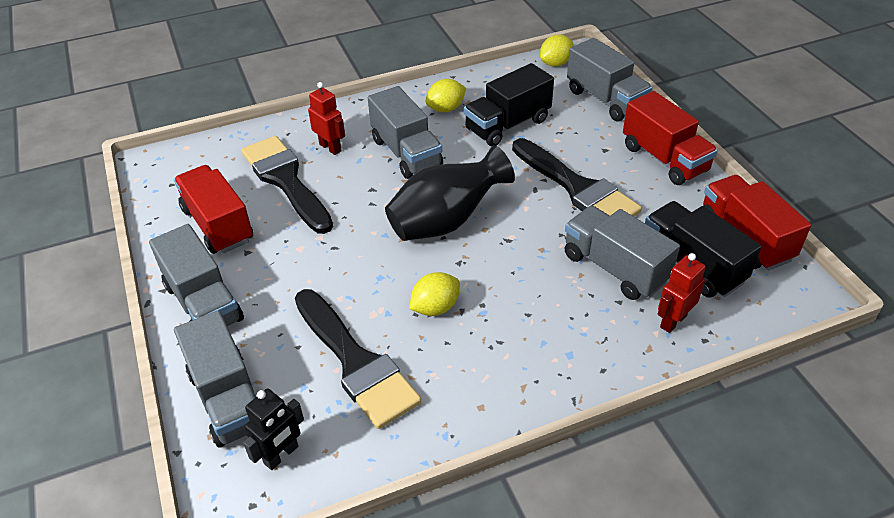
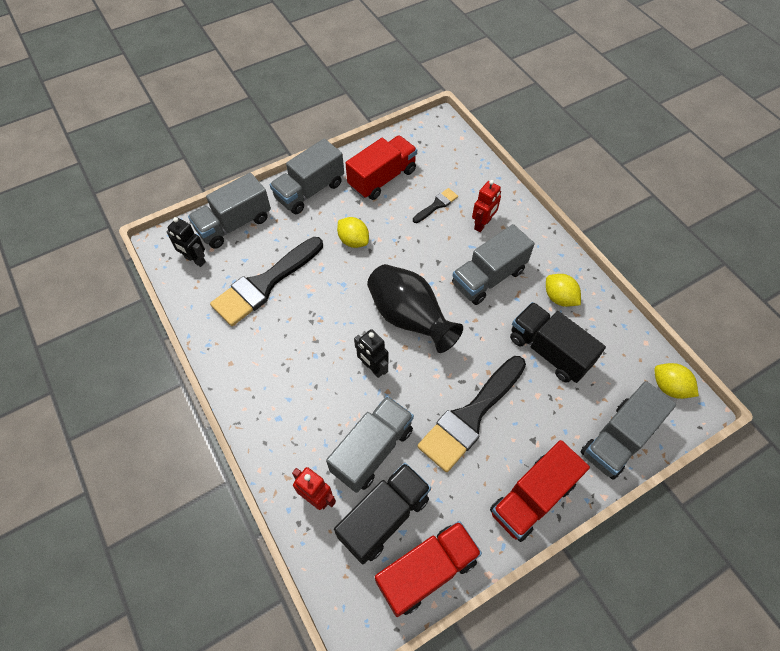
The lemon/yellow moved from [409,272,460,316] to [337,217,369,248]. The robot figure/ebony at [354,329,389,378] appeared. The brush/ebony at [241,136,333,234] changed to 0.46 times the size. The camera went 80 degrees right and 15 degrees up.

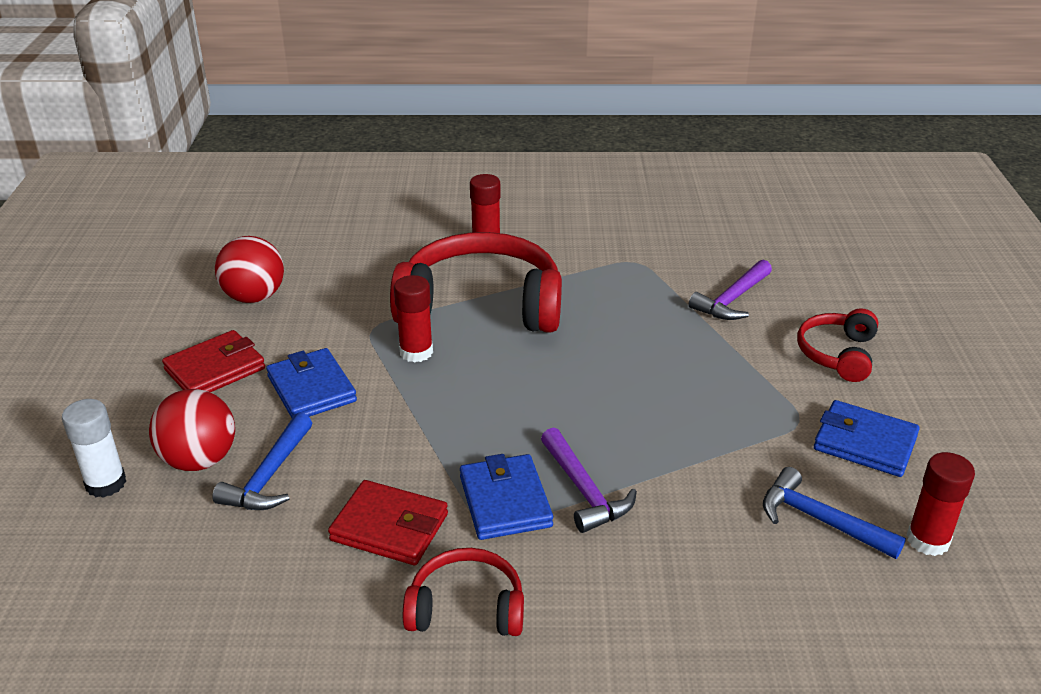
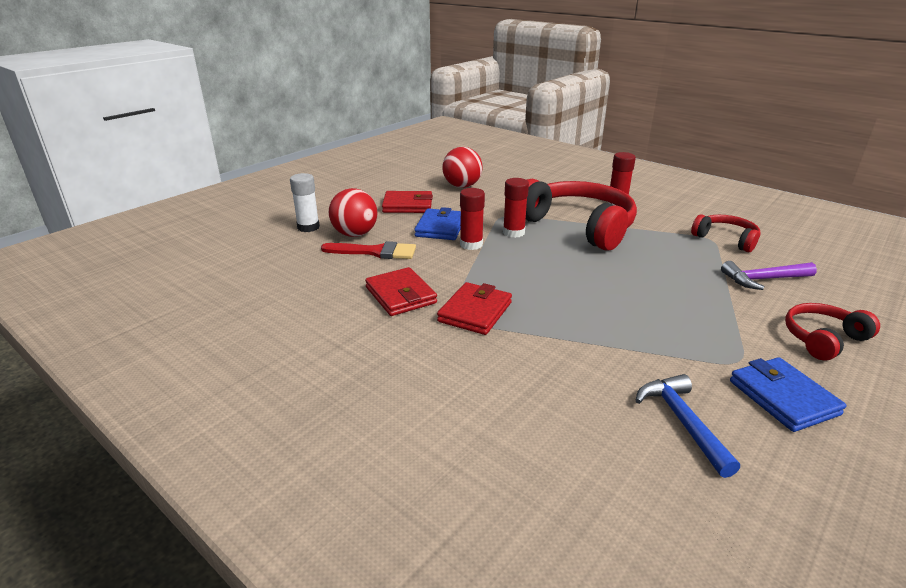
The claw hammer/royal blue at [212,413,312,510] was replaced by the brush/scarlet at [321,241,416,259]. The billfold/royal blue at [460,454,553,540] became the billfold/scarlet at [437,282,512,335]. The stick of glue/scarlet moved from [907,452,975,556] to [460,188,485,250]. The headset/scarlet moved from [403,548,524,636] to [691,214,761,252]. The claw hammer/royal purple at [541,428,637,533] disappeared. The camera went 40 degrees right and 5 degrees down.

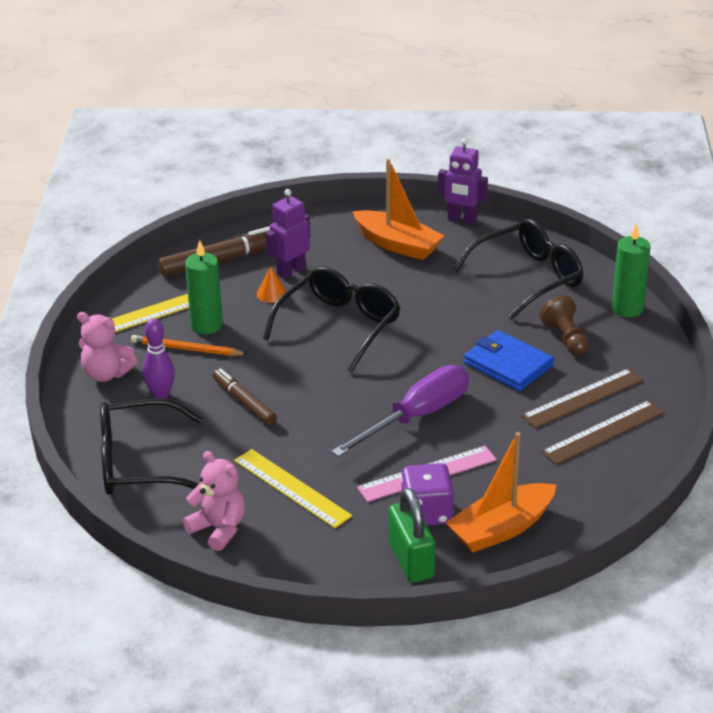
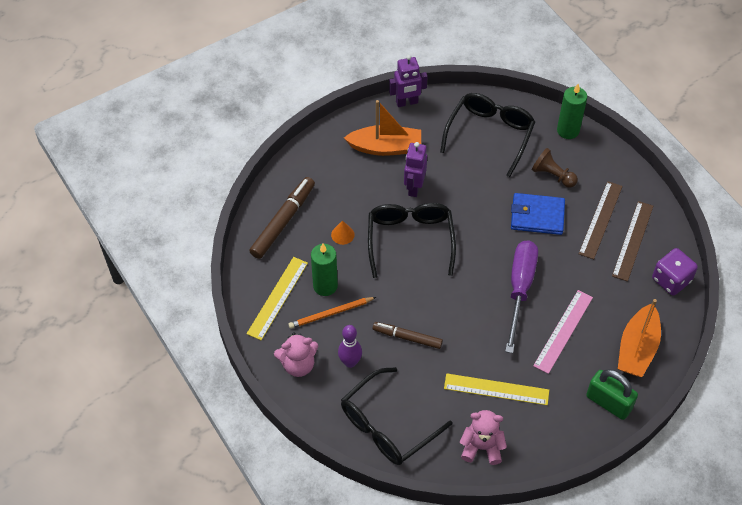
The robot figure/royal purple moved from [266,189,310,279] to [404,142,427,197]. The dice/royal purple moved from [401,463,454,526] to [652,248,698,296]. The camera went 35 degrees left and 20 degrees up.

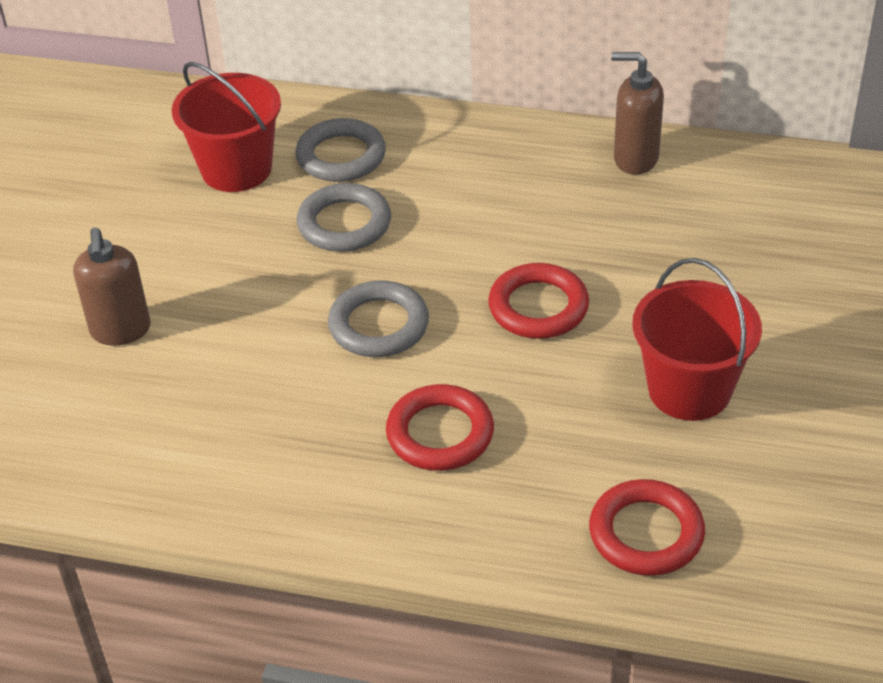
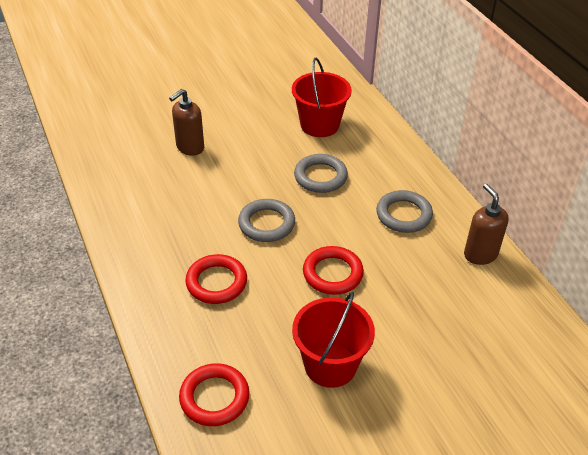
The hoop/grey moved from [295,118,386,182] to [376,190,433,233]. The camera went 50 degrees right and 0 degrees up.

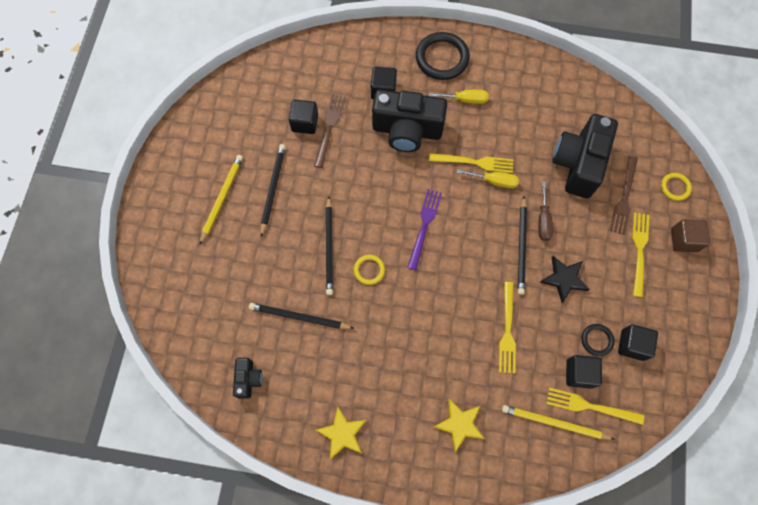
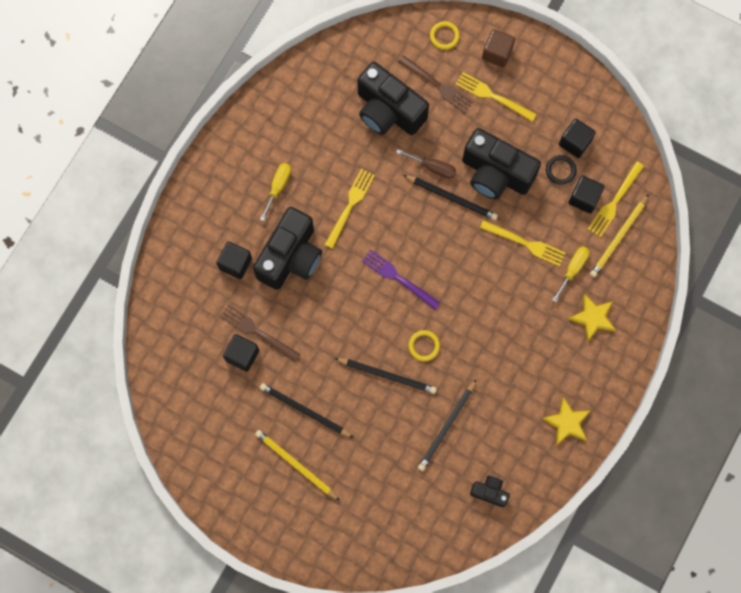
The star shape/ebony at [540,256,590,303] was replaced by the compact camera/ebony at [462,128,541,199]. The hand screwdriver/yellow moved from [457,169,519,188] to [552,246,589,302]. The hoop/ebony at [416,32,470,80] disappeared. The camera went 70 degrees left and 5 degrees up.

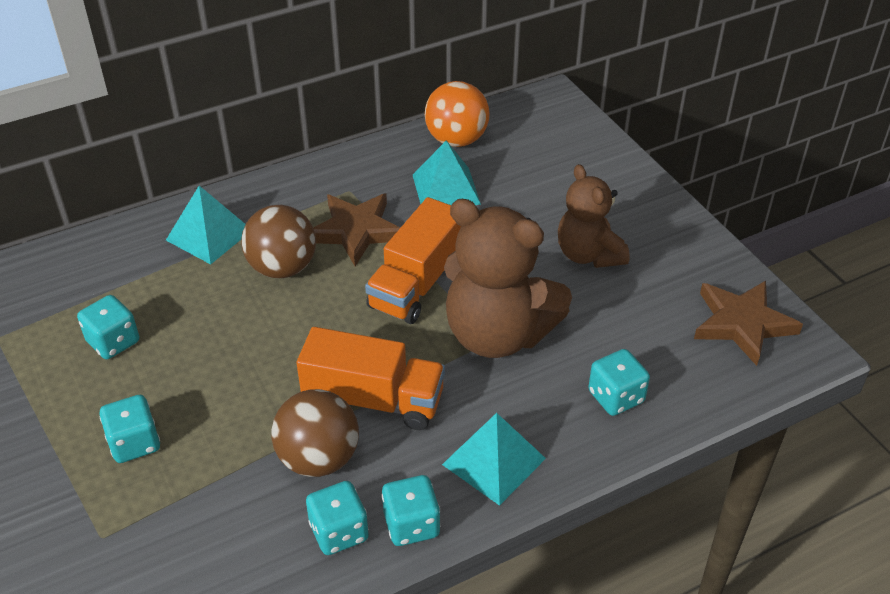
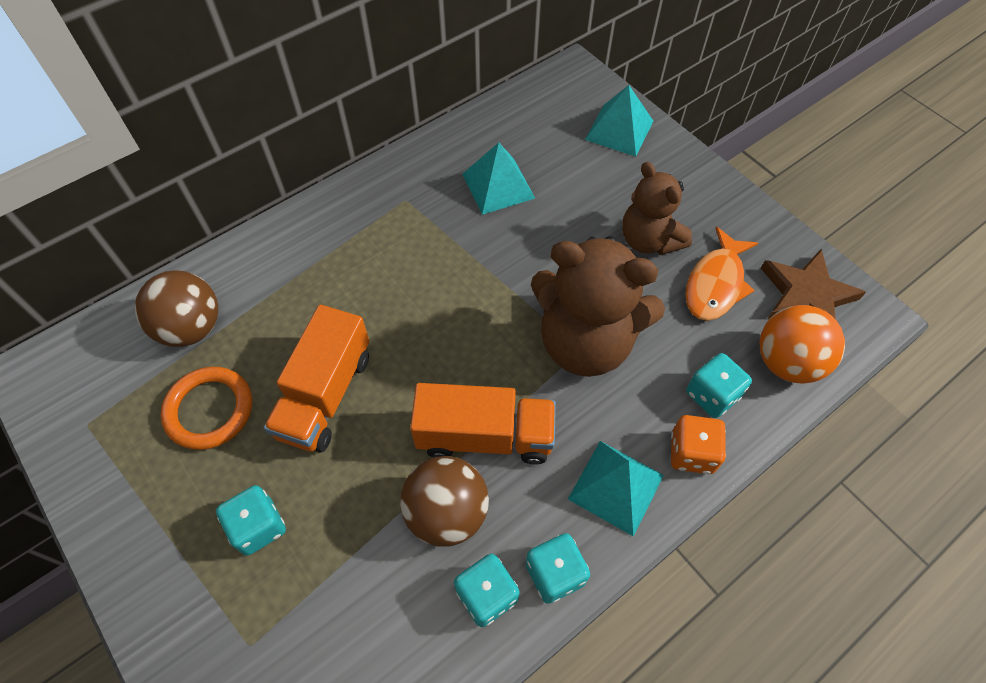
The ball/dark brown moved from [241,205,316,278] to [135,271,218,347]. The dice/turquoise at [77,295,139,359] was replaced by the hoop/orange at [161,367,252,450]. The lorry/orange moved from [365,197,461,324] to [264,305,369,452]. The pyramid shape/turquoise moved from [166,186,246,264] to [585,85,653,157]. The dice/orange at [671,415,726,474] appeared. The fish/orange at [685,227,758,321] appeared. The ball/orange moved from [425,81,490,147] to [759,305,845,383]. The star shape/dark brown at [313,193,400,266] disappeared. The camera went 10 degrees left and 15 degrees up.

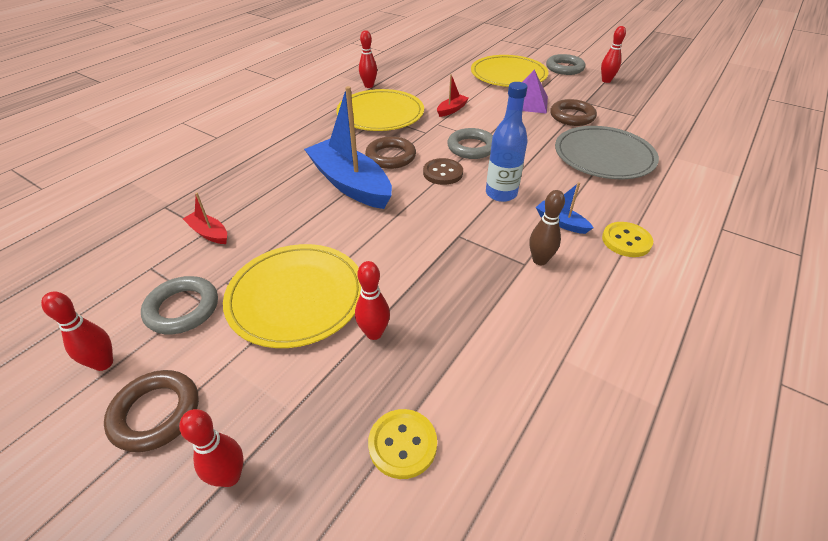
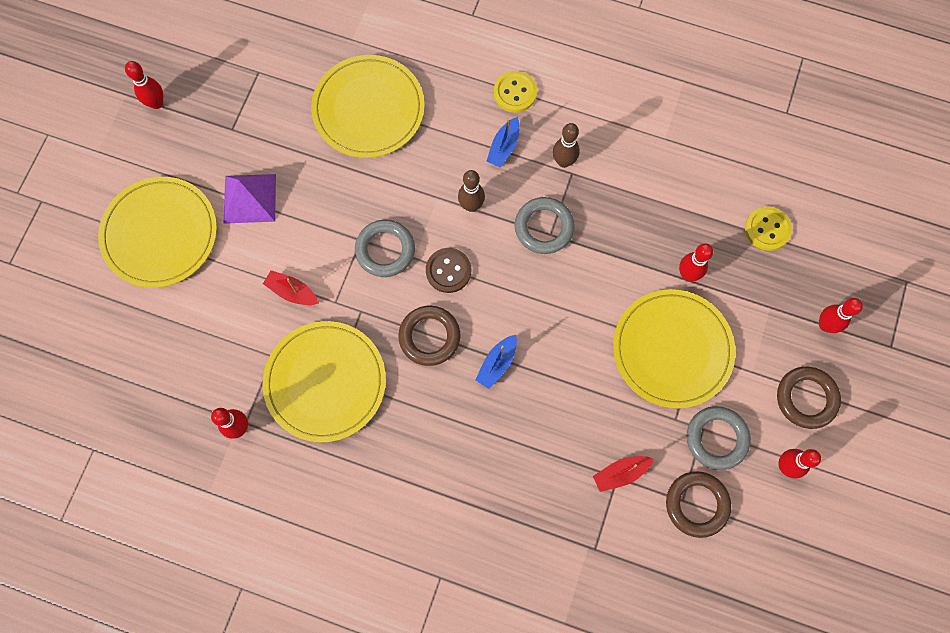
The dinner plate/grey at [555,126,659,179] became the dinner plate/yellow at [311,55,425,158]. The drink bottle/royal blue at [486,82,528,202] was replaced by the tenpin/dark brown at [458,170,485,212]. The sailboat/royal blue at [304,86,392,209] changed to 0.44 times the size. The hoop/grey moved from [546,54,585,75] to [515,197,575,254]. The sailboat/scarlet at [183,193,227,244] turned 45 degrees clockwise. The hoop/dark brown moved from [550,99,597,126] to [666,471,731,538]. The camera went 105 degrees left and 30 degrees up.

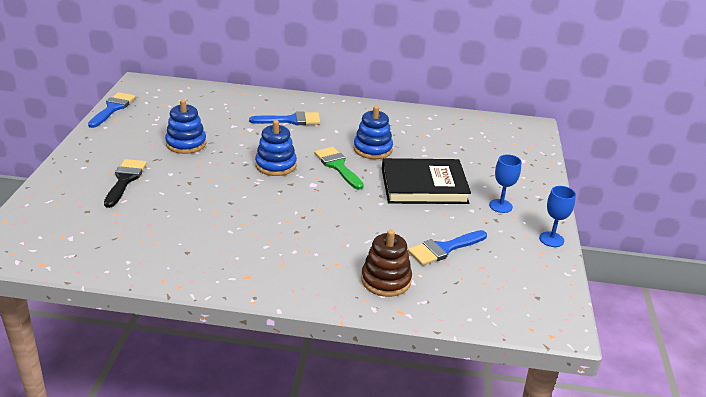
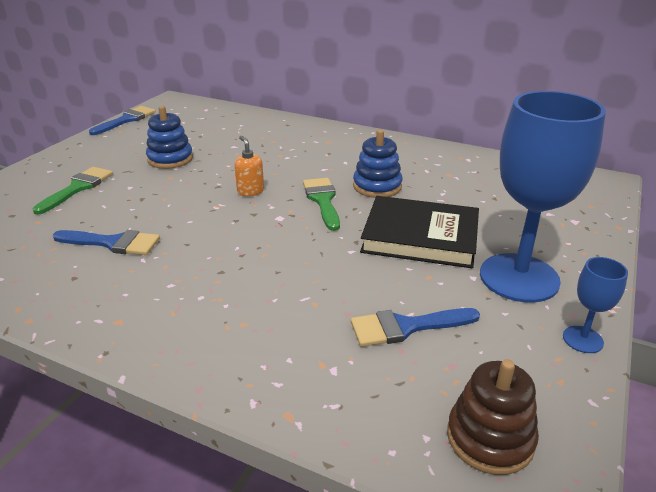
The brush/ebony at [104,159,147,208] became the brush/green at [32,167,113,215]. The brush/royal blue moved from [249,111,320,125] to [53,230,160,255]. The ring stacker/royal blue at [255,120,297,176] was replaced by the soap pump/orange at [234,136,264,196]. The ring stacker/dark brown moved from [361,230,412,297] to [447,359,539,475]. The chalice/royal blue at [489,154,521,213] changed to 2.31 times the size. The camera went 20 degrees right and 0 degrees up.

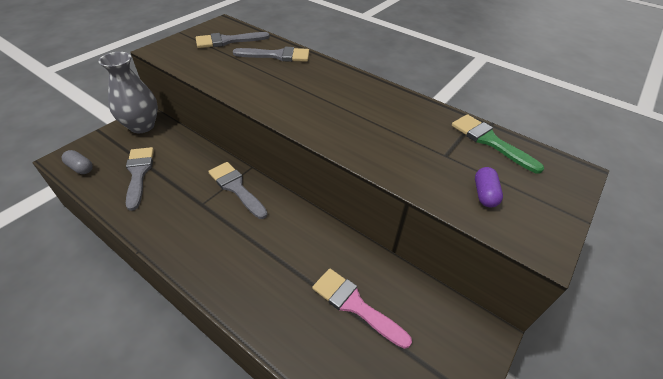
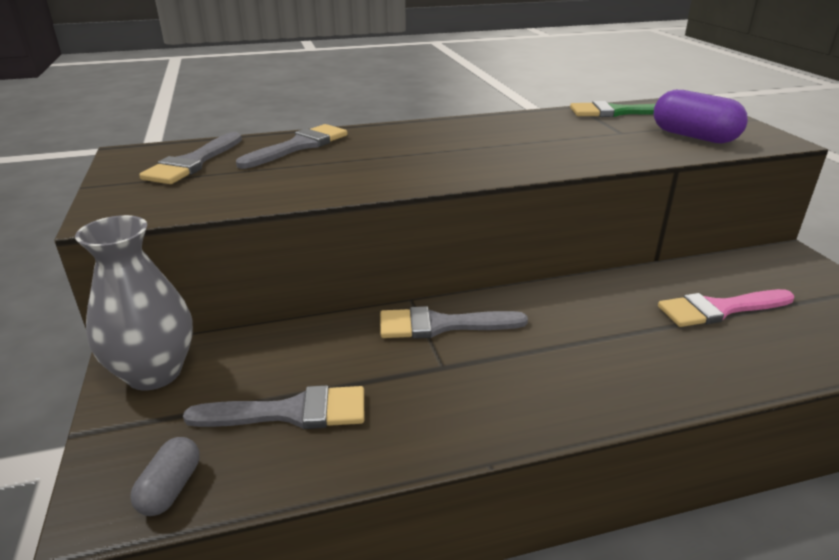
The pill shape/grey at [62,150,93,174] turned 60 degrees counterclockwise. The brush/grey at [126,147,154,211] turned 150 degrees clockwise. The pill shape/royal purple at [475,167,503,207] changed to 1.72 times the size. The camera went 50 degrees left and 15 degrees down.

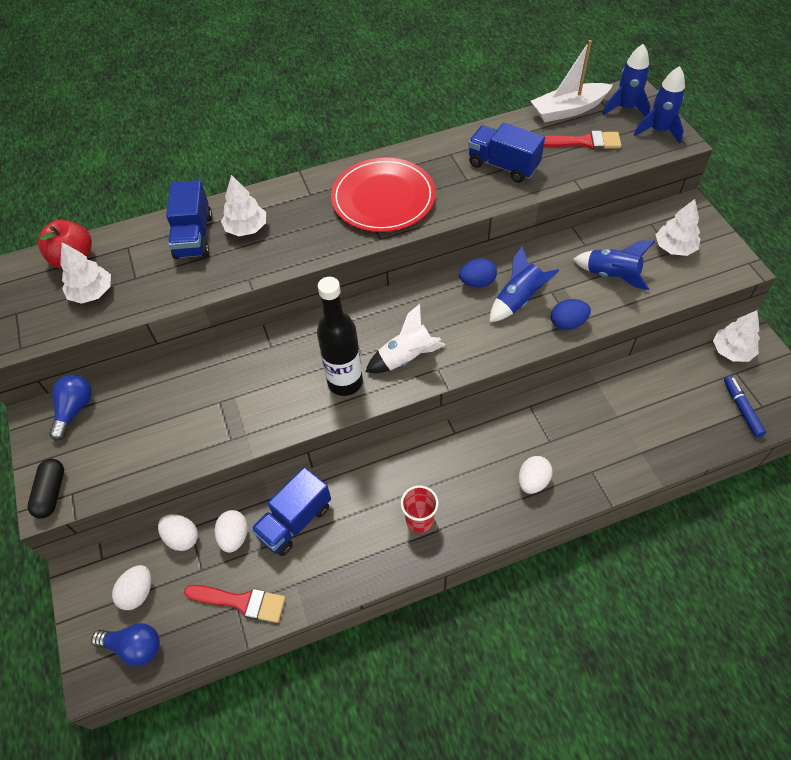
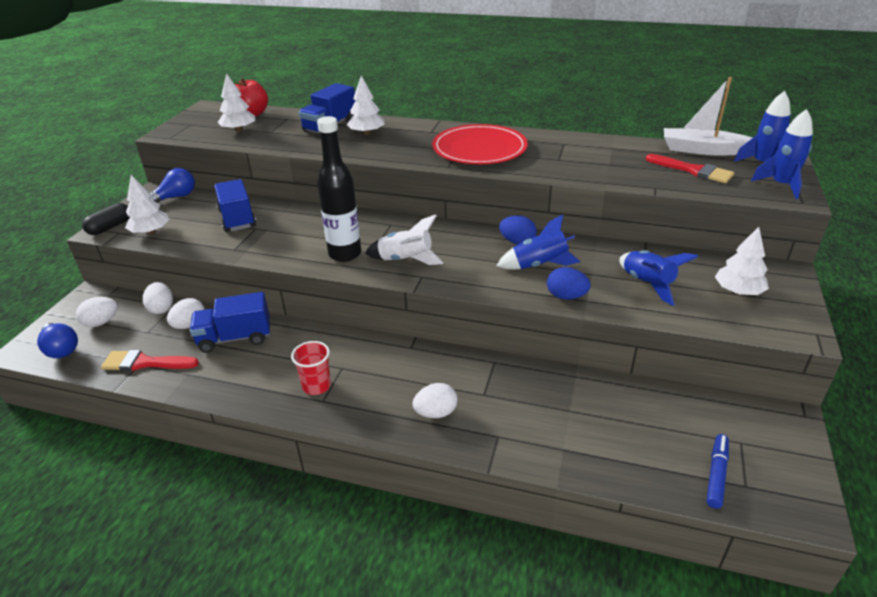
The brush/scarlet at [184,585,285,623] turned 135 degrees clockwise. The tree/snow-white moved from [713,310,760,362] to [125,175,170,234]. The lorry/royal blue moved from [468,123,545,183] to [214,179,256,232]. The camera went 35 degrees right and 20 degrees down.

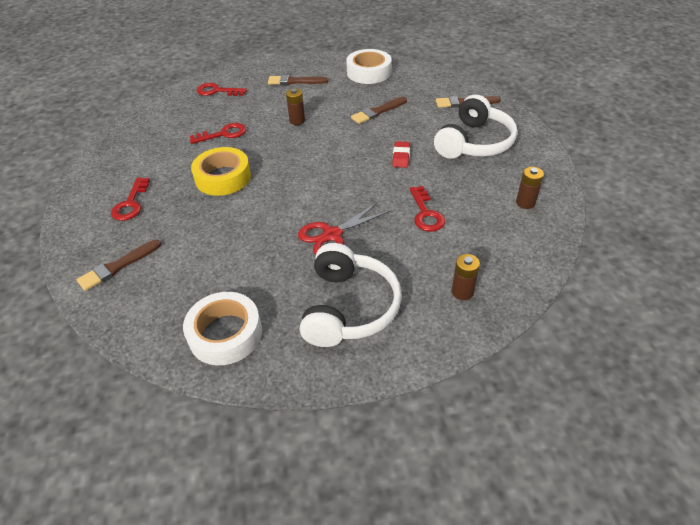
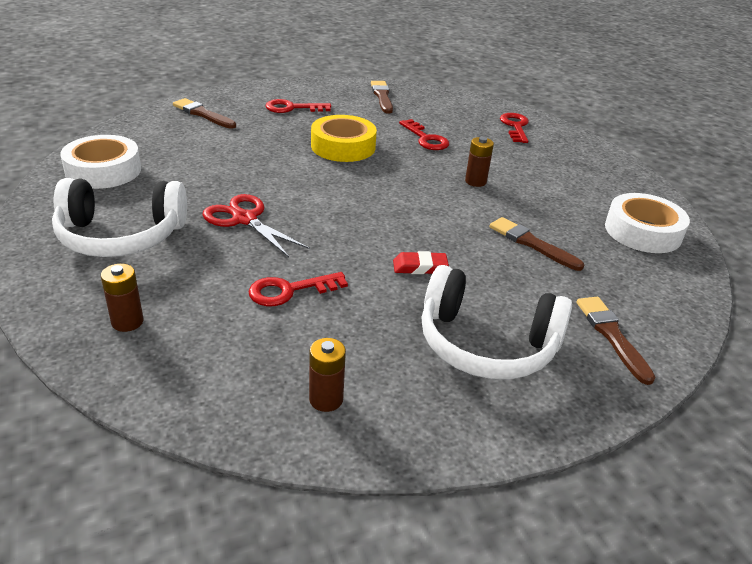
The brush/dark brown moved from [268,75,328,85] to [371,81,393,114]. The camera went 75 degrees right and 10 degrees down.

